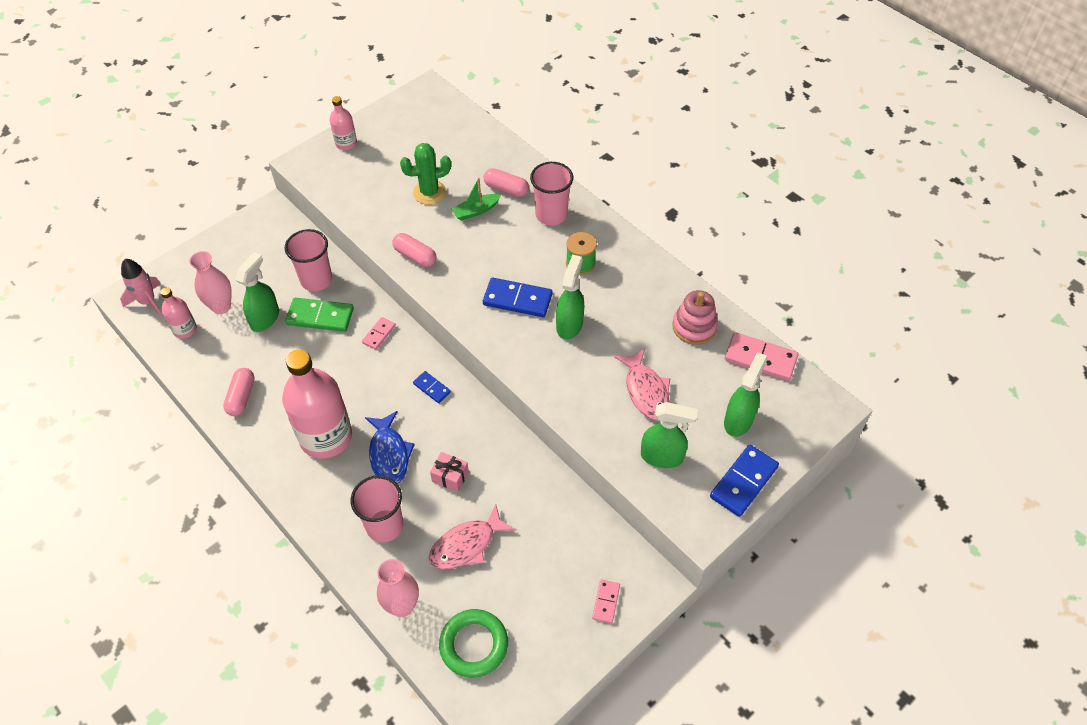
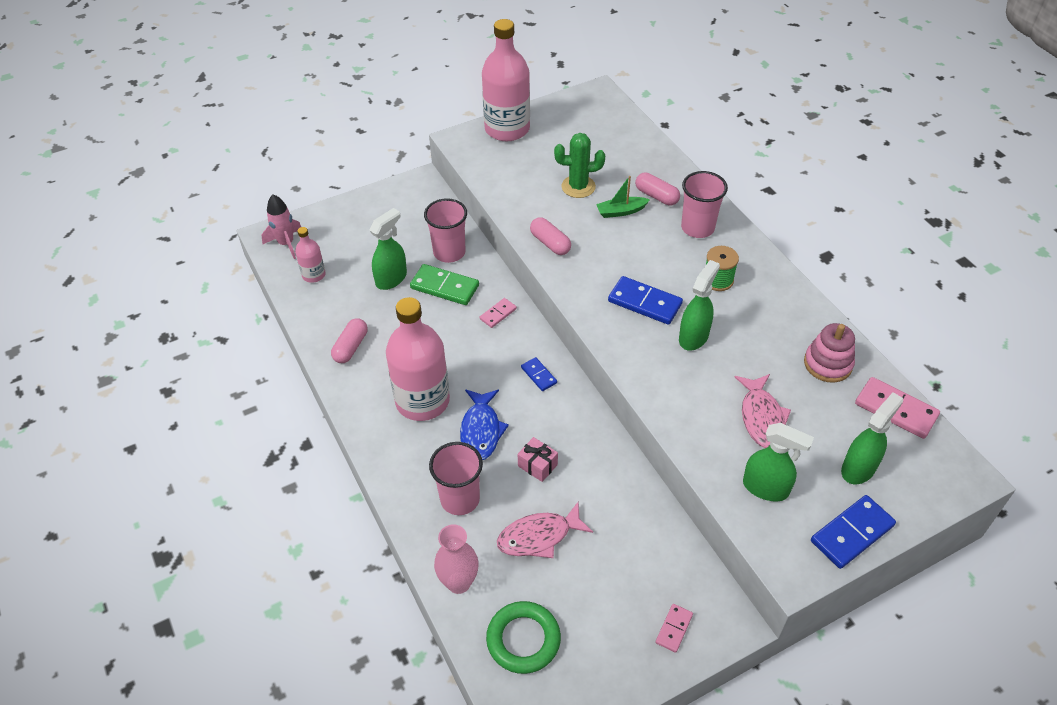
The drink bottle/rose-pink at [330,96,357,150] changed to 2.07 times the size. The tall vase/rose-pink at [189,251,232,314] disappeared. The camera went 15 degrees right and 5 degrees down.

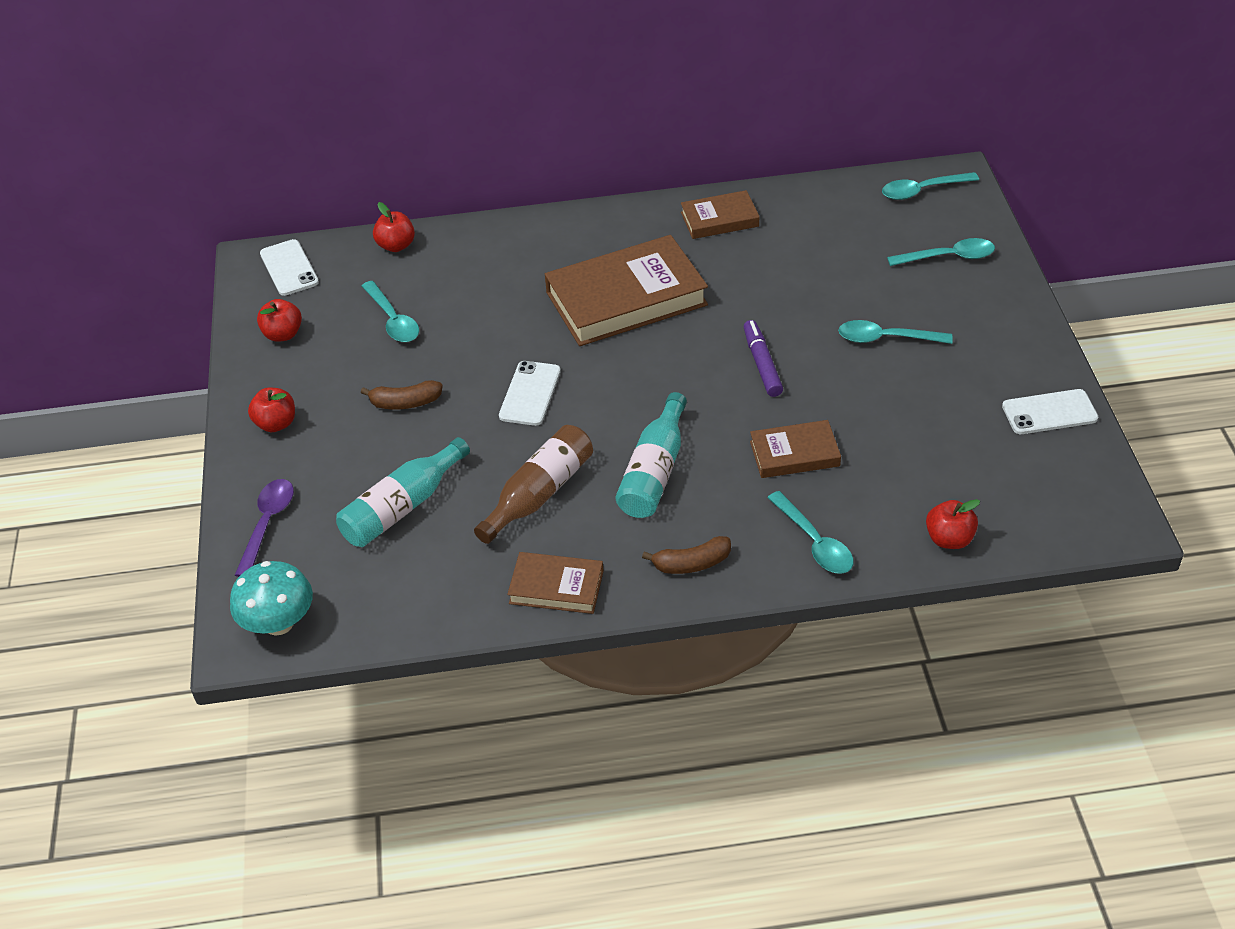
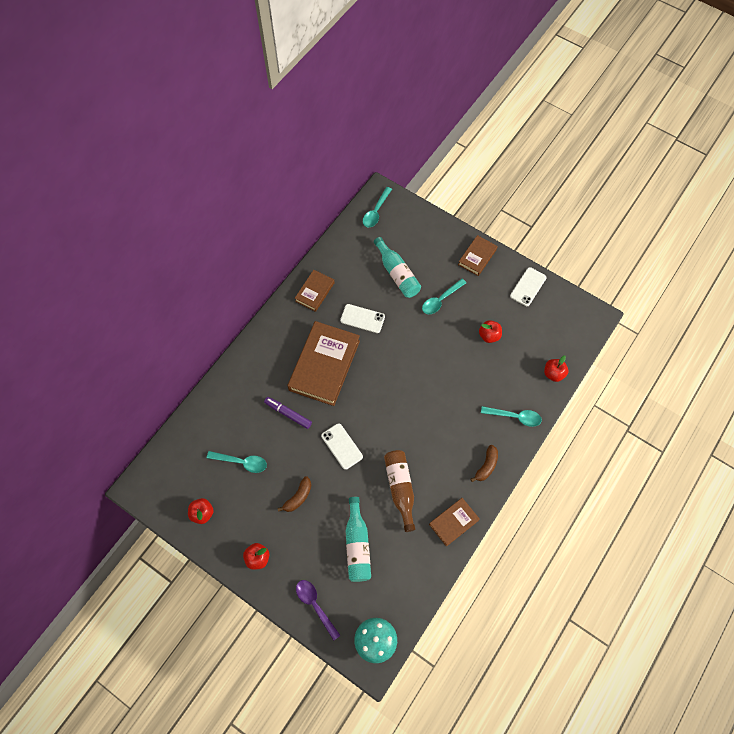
The marker pen/royal purple moved from [743,320,783,397] to [264,397,312,429]. The mobile phone/snow-white moved from [260,239,319,296] to [340,304,385,333]. The drink bottle/turquoise moved from [616,392,687,518] to [374,237,421,298]. The hardcover/dark brown moved from [750,420,841,478] to [458,235,498,276]. The toy apple/scarlet moved from [373,202,415,252] to [479,320,502,343]. The spoon/turquoise at [887,238,995,266] disappeared. The camera went 50 degrees left and 20 degrees up.

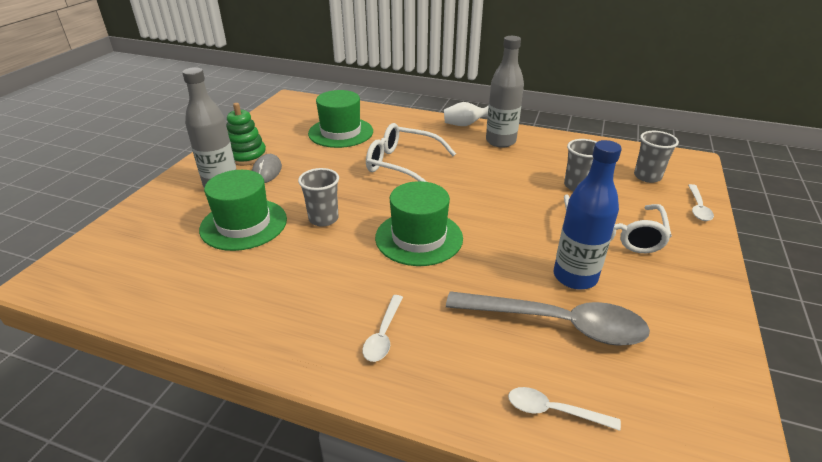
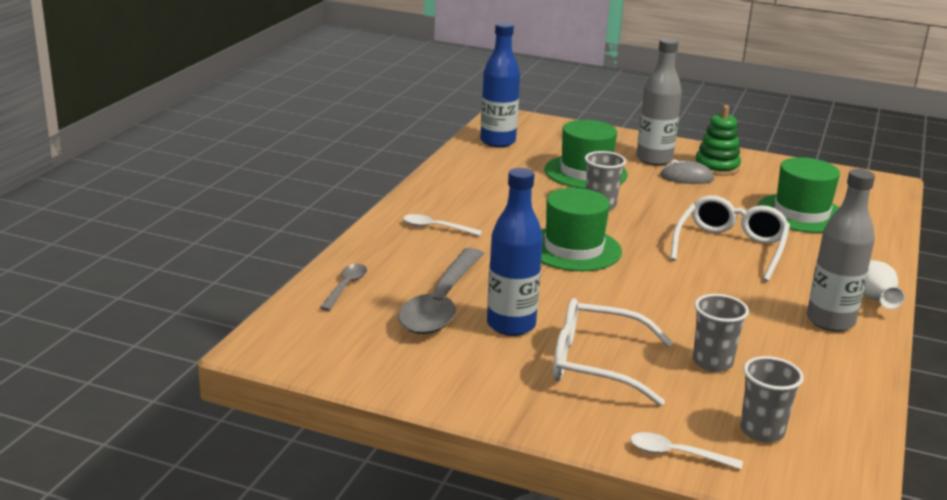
The spoon/snow-white at [508,387,621,431] became the spoon/grey at [320,264,367,311]. The drink bottle/royal blue at [480,22,520,147] appeared. The camera went 90 degrees right and 10 degrees down.

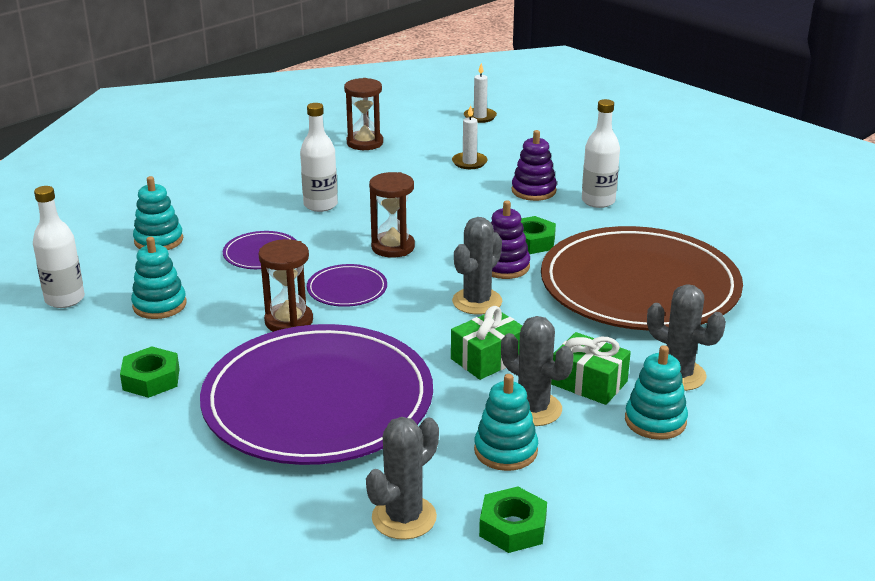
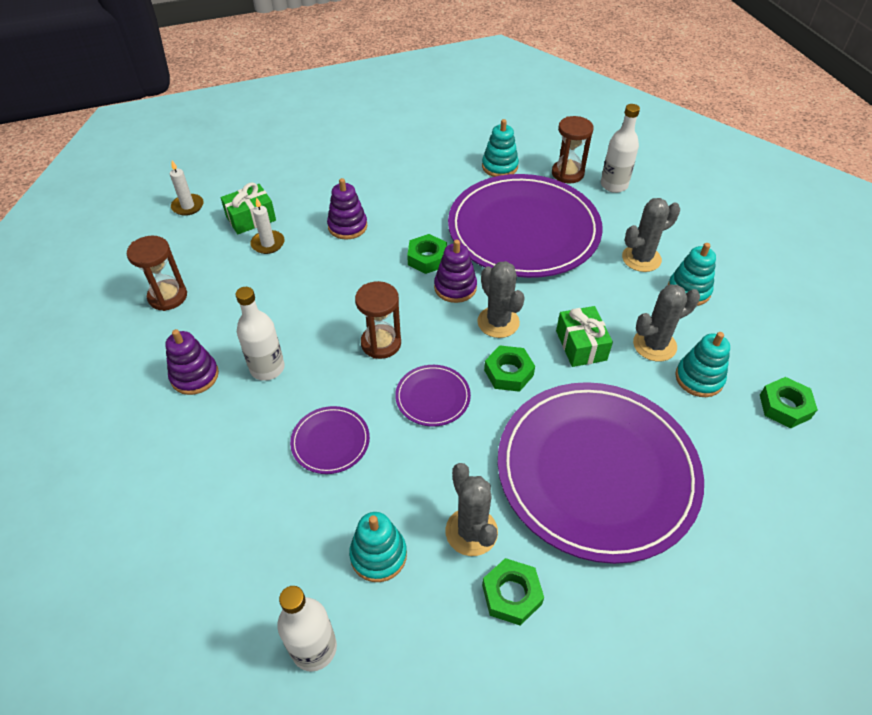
The ring stacker/royal purple at [165,329,219,395] appeared. The gift/green moved from [551,332,631,405] to [220,182,276,234]. The cactus/grey moved from [366,417,439,540] to [445,463,498,556]. The dinner plate/dark brown at [541,226,743,331] became the dinner plate/royal purple at [448,174,603,278]. The ring stacker/turquoise moved from [133,176,183,250] to [482,119,519,177]. The nut/green at [484,345,535,392] appeared. The sandglass/dark brown moved from [259,239,313,332] to [552,116,594,183]. The drink bottle/snow-white moved from [582,99,620,208] to [601,104,640,193]. The camera went 65 degrees left and 20 degrees up.

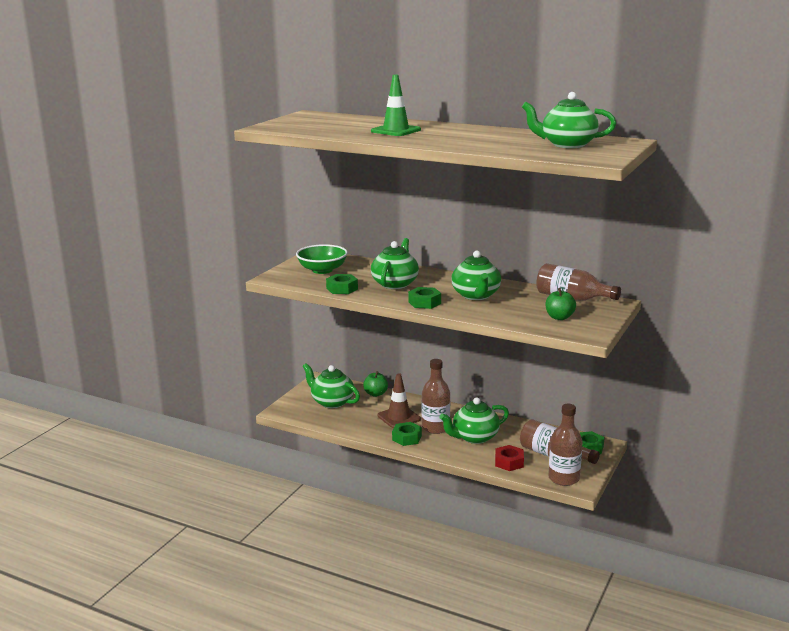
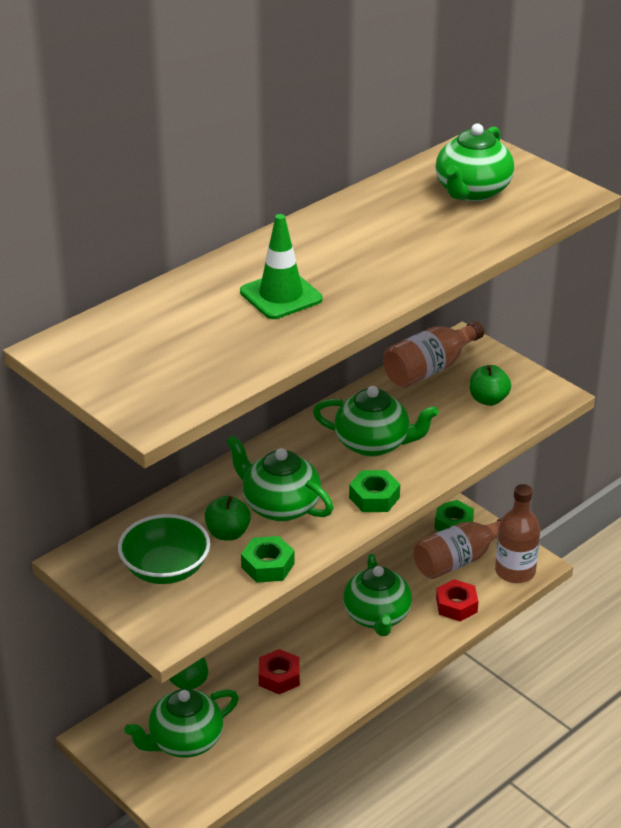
The toy apple/green at [205,496,251,541] appeared. The safety cone/dark brown at [378,373,421,428] was replaced by the nut/scarlet at [259,649,300,694]. The nut/green at [392,422,422,446] disappeared. The drink bottle/dark brown at [422,359,450,434] disappeared. The camera went 70 degrees left and 15 degrees up.

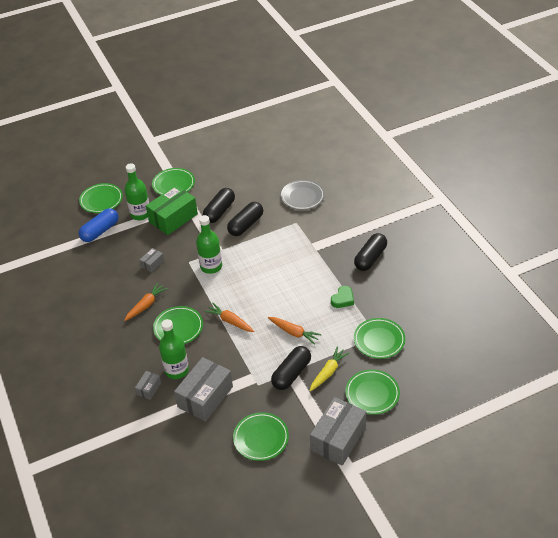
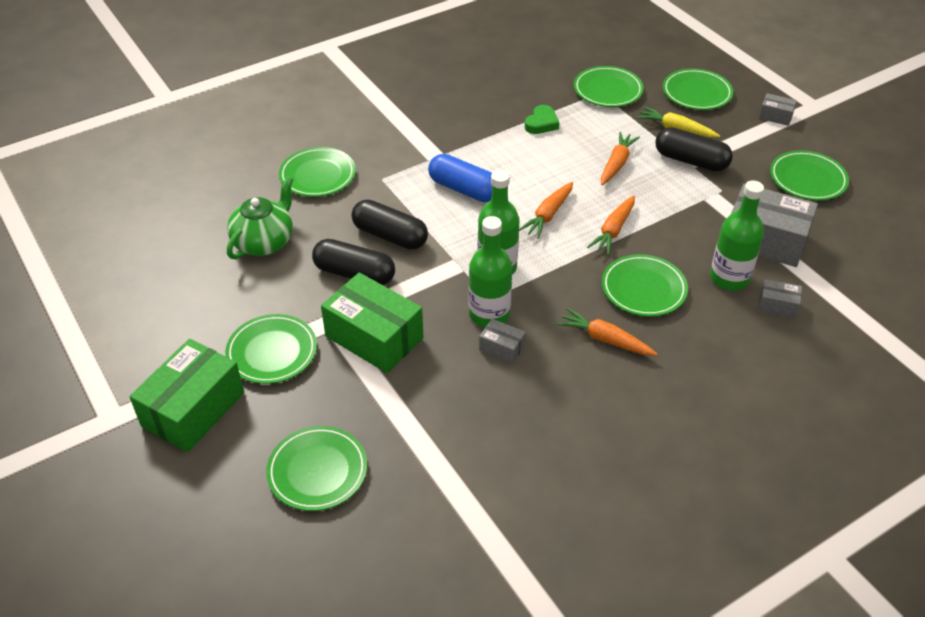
The parcel/green at [129,339,244,452] appeared. The tea pot/green at [227,176,293,259] appeared. The dinner plate/grey at [281,180,325,210] became the dinner plate/green at [279,147,356,197]. The pill shape/royal blue moved from [79,208,118,242] to [428,154,492,202]. The drink bottle/green moved from [125,163,149,220] to [469,216,512,327]. The toy carrot/orange at [519,182,573,238] appeared. The heart/green at [331,286,354,308] turned 90 degrees clockwise. The parcel/grey at [310,397,366,466] changed to 0.46 times the size. The pill shape/ebony at [354,233,387,271] disappeared. The camera went 100 degrees left and 0 degrees up.

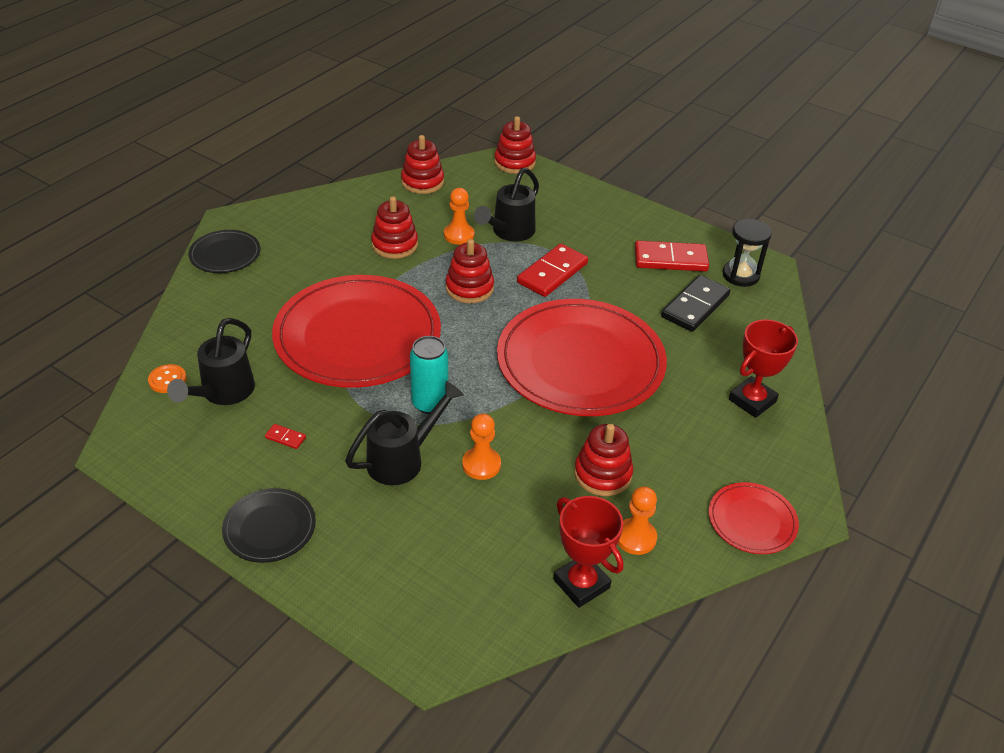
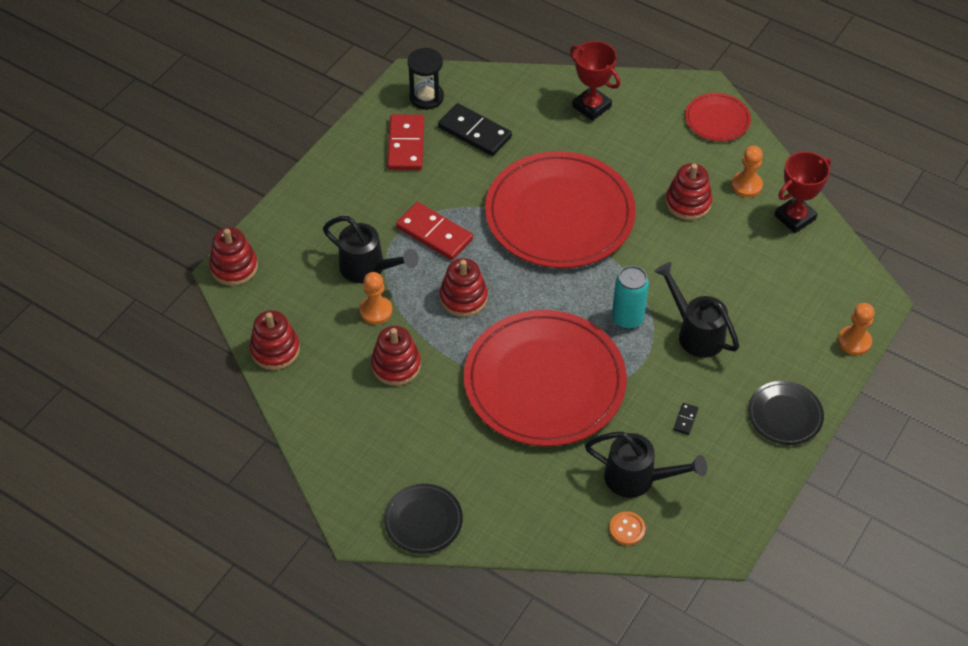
The domino tile/scarlet at [265,424,306,449] became the domino tile/ebony at [674,403,698,435]. The pawn/orange moved from [462,413,501,480] to [838,303,874,355]. The camera went 90 degrees left and 10 degrees up.

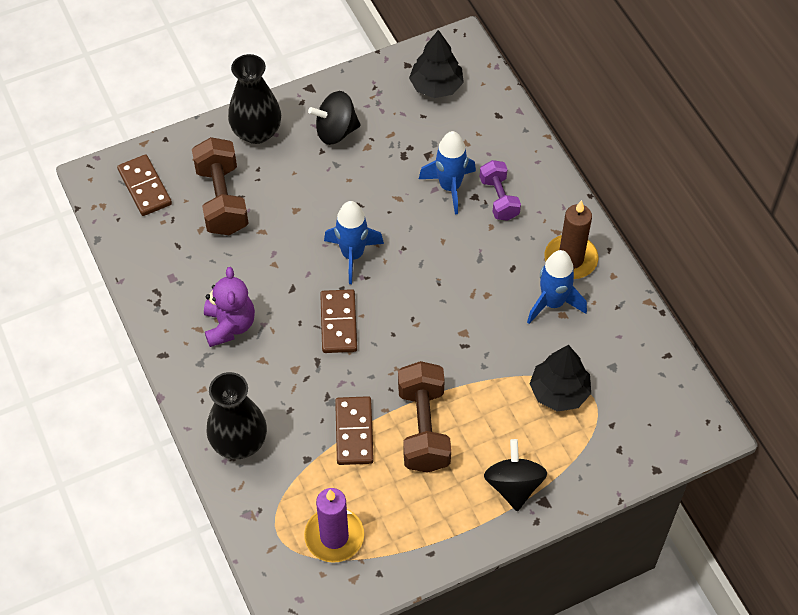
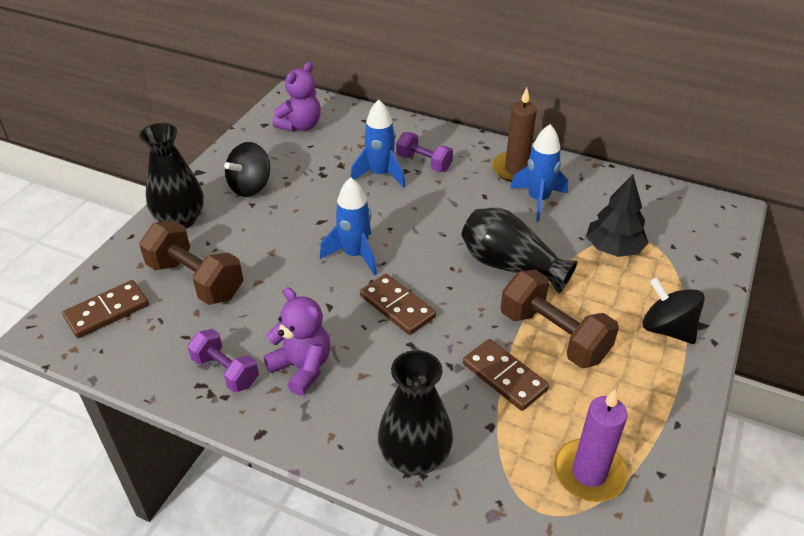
The domino tile/dark brown at [117,155,172,216] turned 60 degrees counterclockwise. The hand weight/royal purple at [188,329,259,392] appeared. The tree/ebony at [409,30,464,98] was replaced by the stuffed bear/royal purple at [272,62,321,132]. The tall vase/ebony at [461,208,578,294] appeared. The camera went 40 degrees left and 15 degrees down.

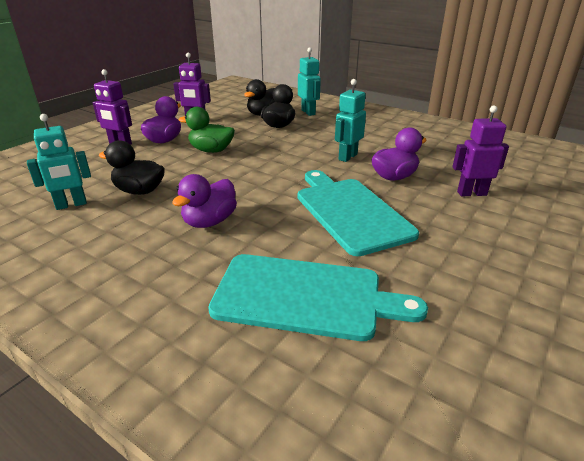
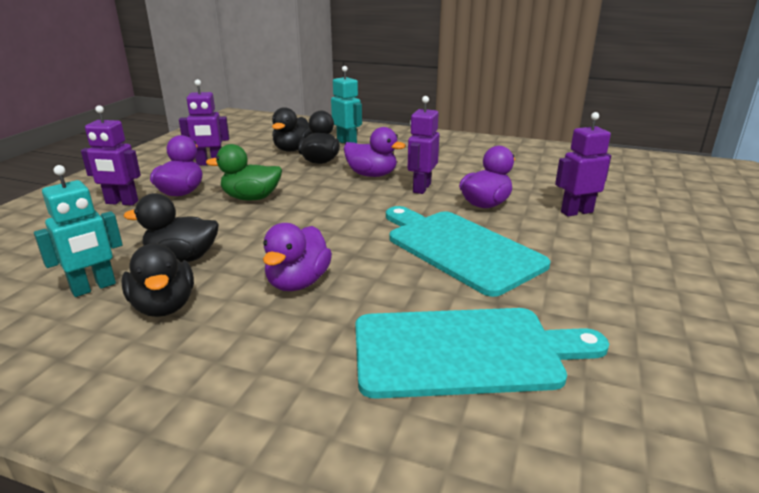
The duck/ebony at [122,243,194,317] appeared. The duck/royal purple at [343,127,406,177] appeared. The robot figure/turquoise at [335,79,366,162] became the robot figure/royal purple at [408,96,439,194]. The camera went 15 degrees left and 5 degrees down.

